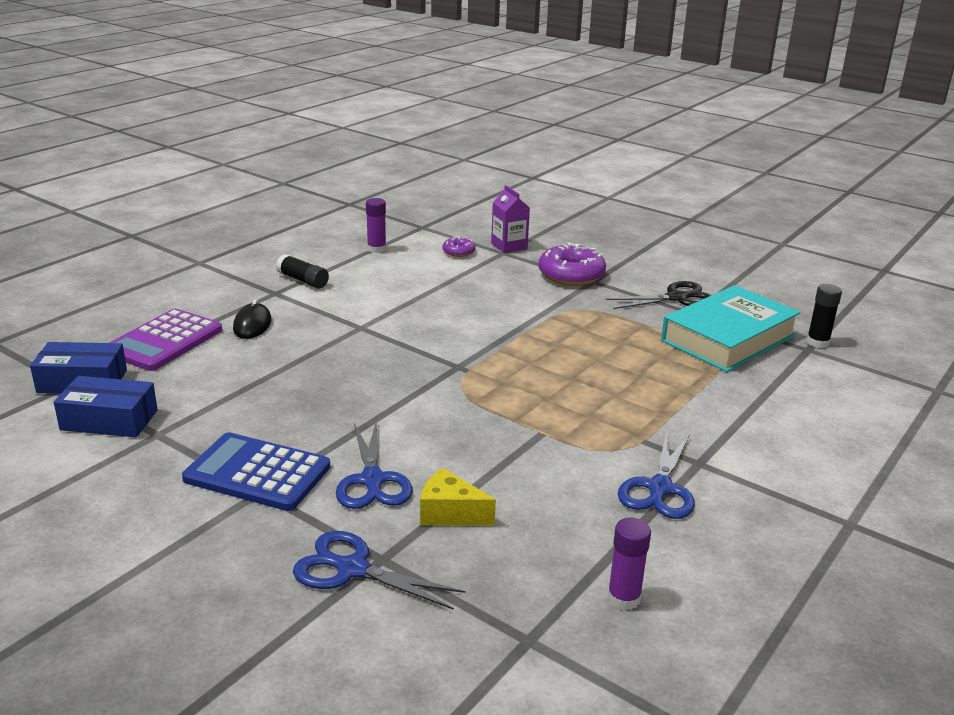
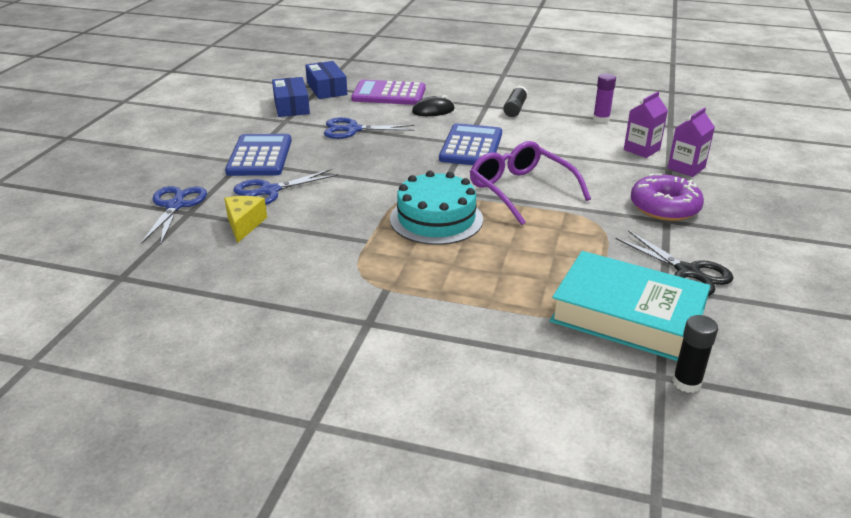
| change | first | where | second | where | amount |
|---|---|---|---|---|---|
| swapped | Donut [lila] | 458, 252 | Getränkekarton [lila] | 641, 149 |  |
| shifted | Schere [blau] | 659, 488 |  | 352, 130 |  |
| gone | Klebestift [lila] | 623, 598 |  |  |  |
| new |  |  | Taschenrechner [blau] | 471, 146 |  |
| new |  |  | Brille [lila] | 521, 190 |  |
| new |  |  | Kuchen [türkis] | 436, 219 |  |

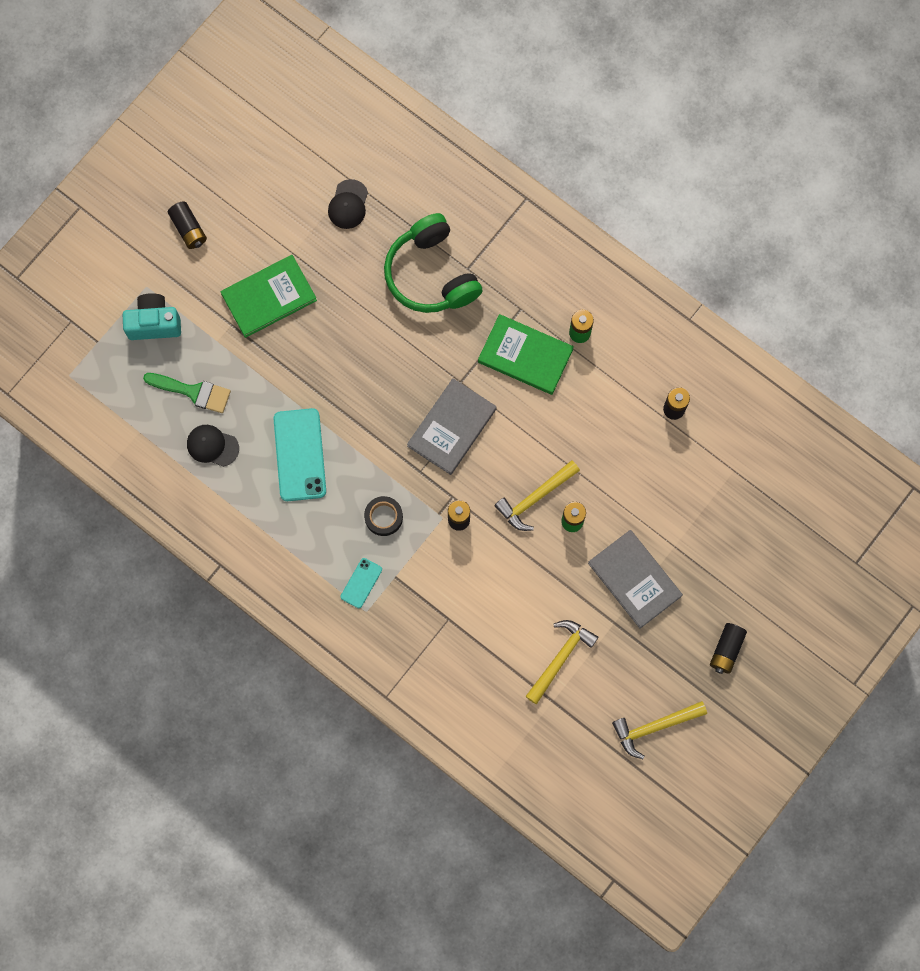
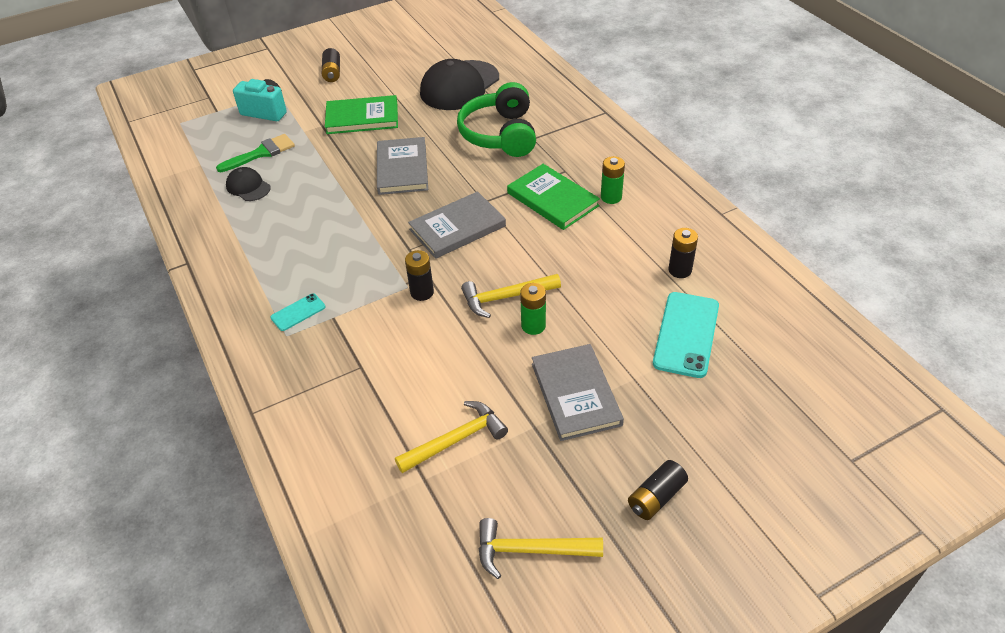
| change | first | where | second | where | amount |
|---|---|---|---|---|---|
| scaled | Kappe [schwarz] | 348, 204 |  | 459, 86 | x2.03 |
| rotated | Pinsel [grün] | 193, 392 |  | 261, 153 | 75 degrees counterclockwise |
| shifted | Handy [türkis] | 299, 455 |  | 686, 334 |  |
| gone | Klebeband [schwarz] | 383, 517 |  |  |  |
| new |  |  | Buch [grau] | 402, 169 |  |

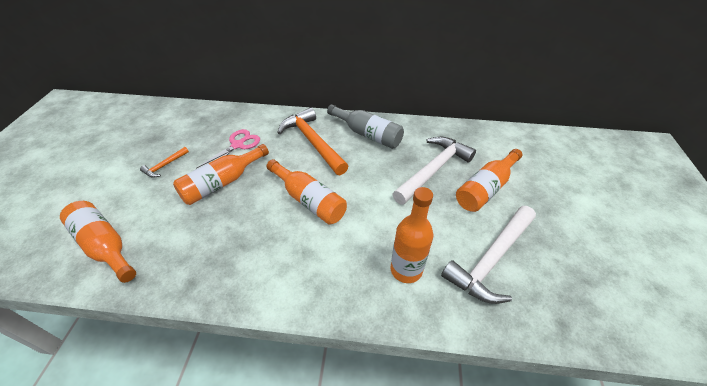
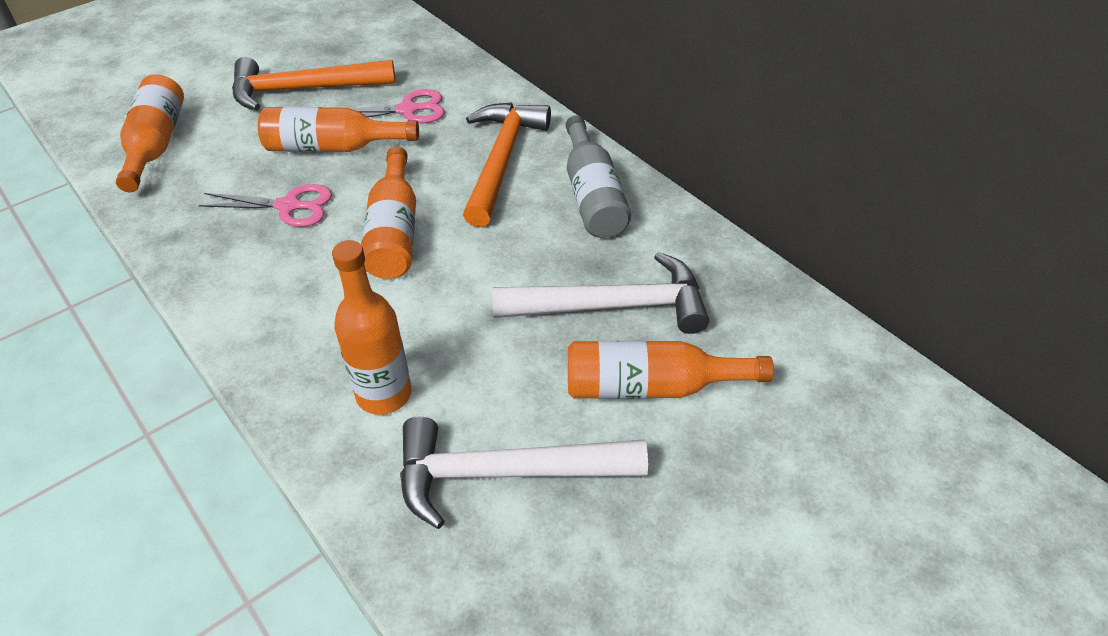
| change | first | where | second | where | amount |
|---|---|---|---|---|---|
| scaled | Hammer [orange] | 165, 166 |  | 304, 90 | x2.20 |
| new |  |  | Schere [rosa] | 289, 206 |  |

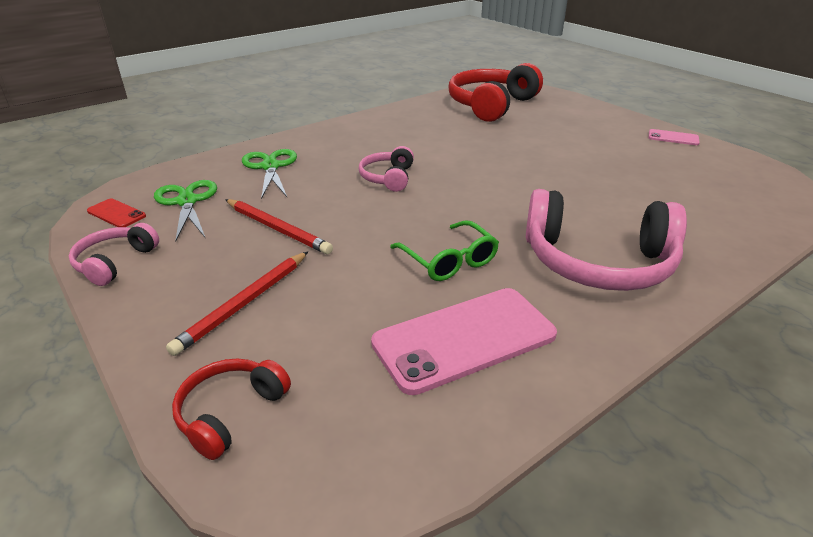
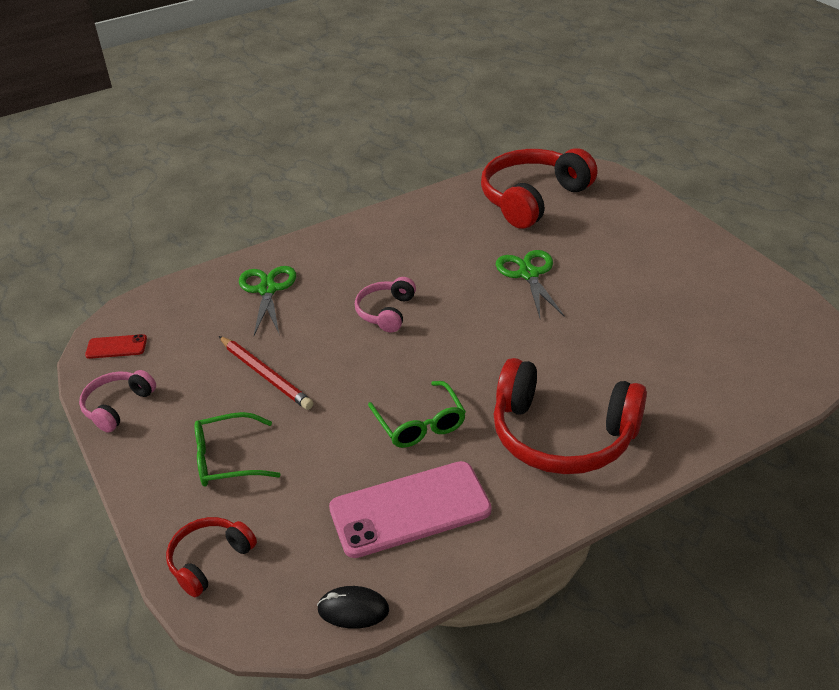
| change | first | where | second | where | amount |
|---|---|---|---|---|---|
| gone | Handy [rosa] | 673, 138 |  |  |  |
| shifted | Schere [grün] | 187, 201 |  | 528, 274 |  |
| repainted | Kopfhörer [rosa] | 597, 262 | Kopfhörer [rot] | 562, 435 |  |
| rotated | Handy [rot] | 116, 214 |  | 116, 347 | 45 degrees counterclockwise |
| swapped | Bleistift [rot] | 244, 303 | Brille [grün] | 228, 459 |  |
| new |  |  | Computermaus [schwarz] | 353, 610 |  |

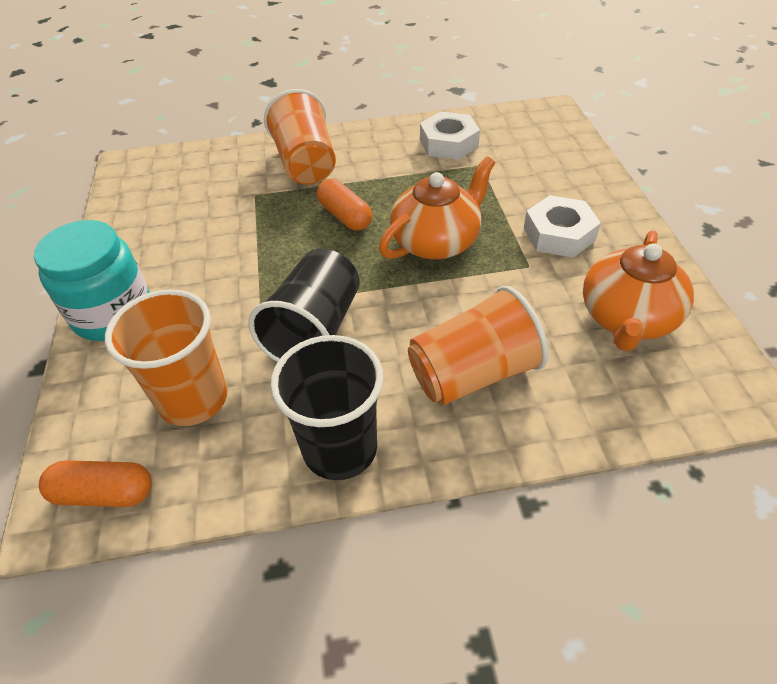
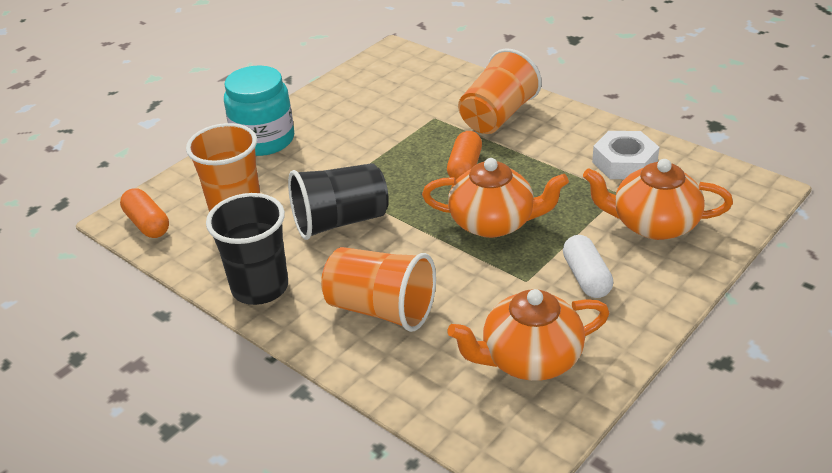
| change | first | where | second | where | amount |
|---|---|---|---|---|---|
| swapped | Sechskantmutter [weiß] | 559, 234 | Kapsel [weiß] | 586, 277 |  |
| new |  |  | Teekanne [orange] | 653, 224 |  |

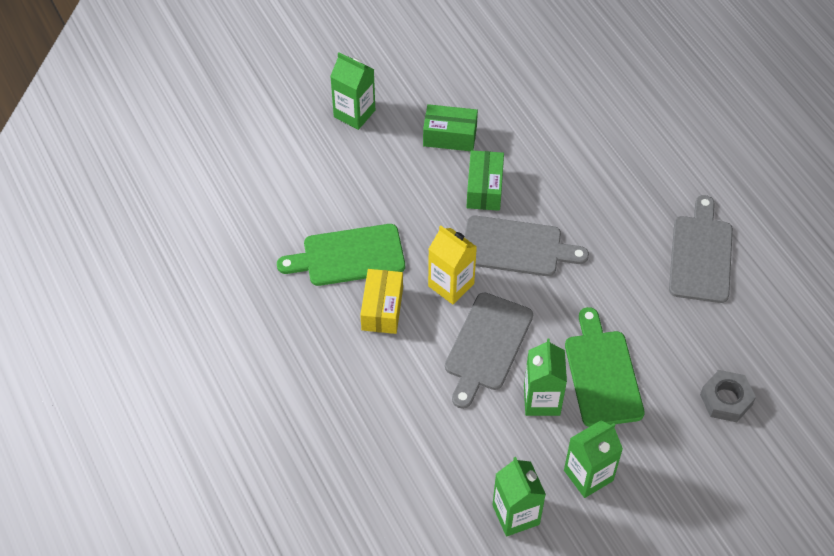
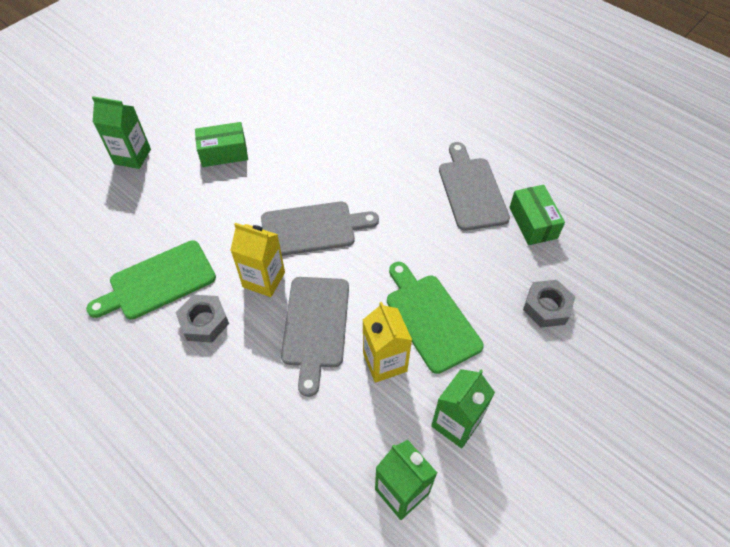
| change | first | where | second | where | amount |
|---|---|---|---|---|---|
| shifted | Schachtel [grün] | 484, 188 |  | 533, 223 |  |
| swapped | Schachtel [gelb] | 382, 309 | Sechskantmutter [grau] | 204, 322 |  |
| repainted | Getränkekarton [grün] | 541, 400 | Getränkekarton [gelb] | 385, 362 |  |

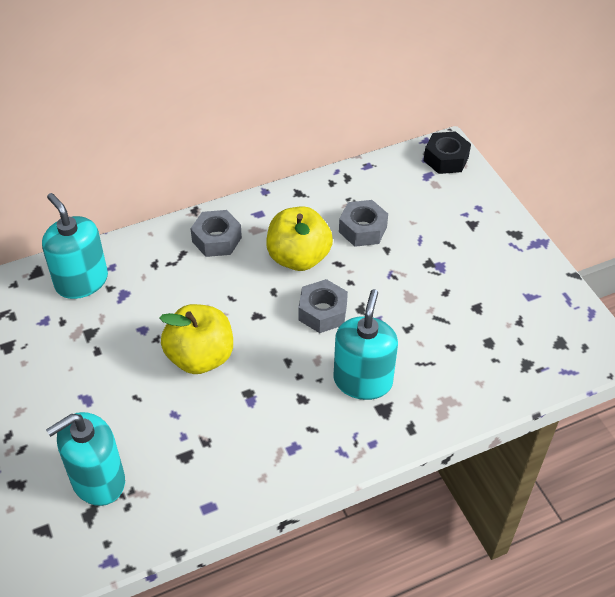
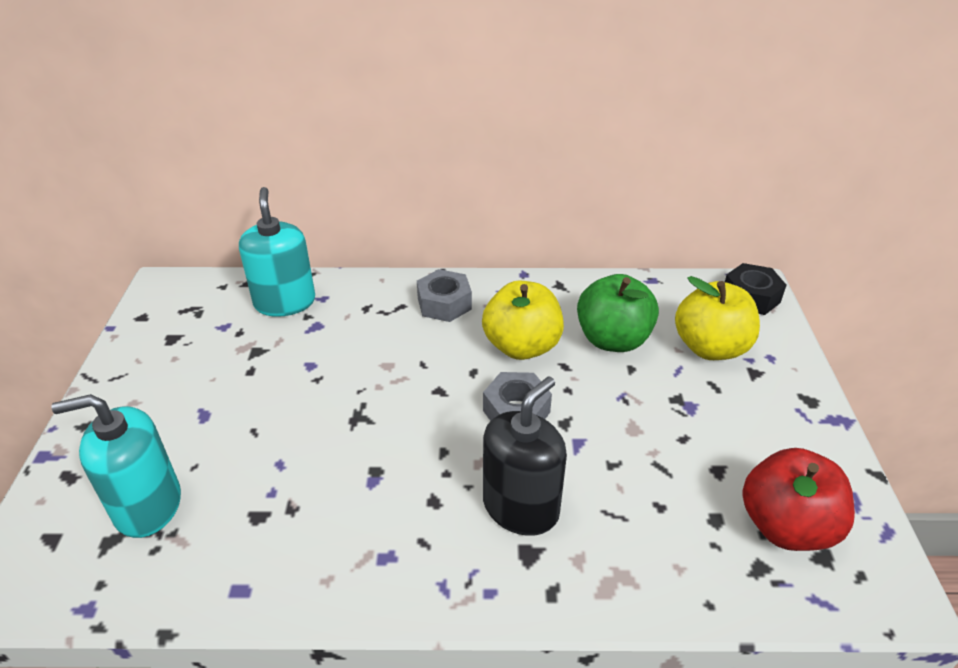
| change | first | where | second | where | amount |
|---|---|---|---|---|---|
| swapped | Sechskantmutter [grau] | 363, 229 | Apfel [grün] | 613, 340 |  |
| repainted | Seifenspender [türkis] | 362, 381 | Seifenspender [schwarz] | 521, 507 |  |
| shifted | Apfel [gelb] | 200, 357 |  | 710, 348 |  |
| new |  |  | Apfel [rot] | 786, 526 |  |

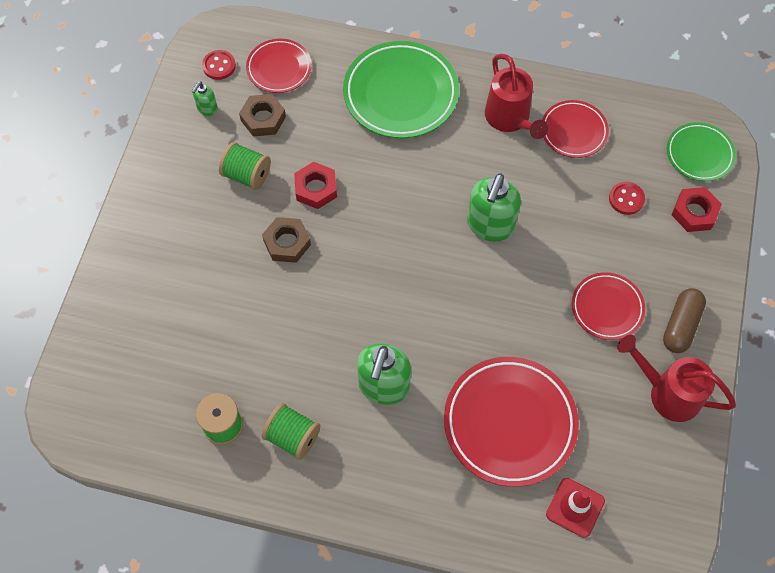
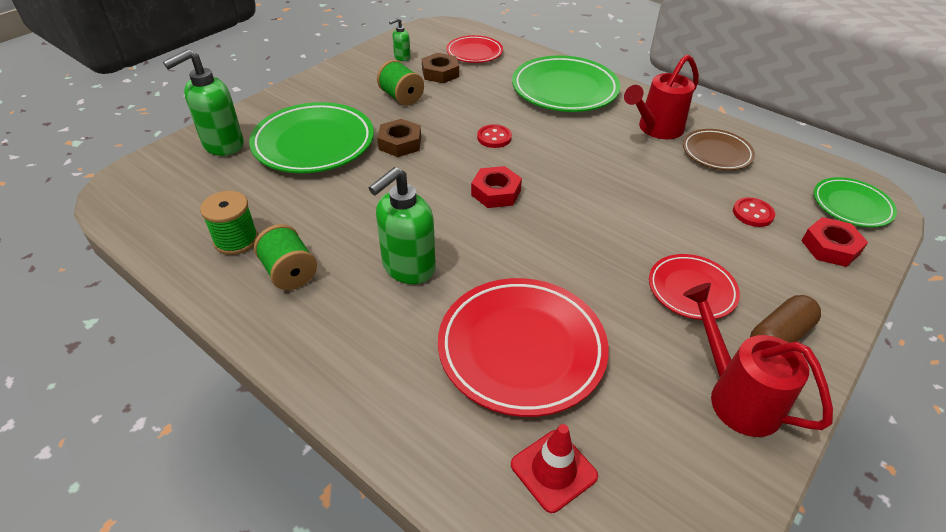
| change | first | where | second | where | amount |
|---|---|---|---|---|---|
| shifted | Knopf [rot] | 219, 66 |  | 494, 137 |  |
| rotated | Gießkanne [rot] | 510, 119 |  | 656, 129 | 45 degrees clockwise |
| repainted | Teller [rot] | 573, 131 | Teller [braun] | 716, 153 |  |
| shifted | Sechskantmutter [rot] | 316, 188 |  | 496, 192 |  |
| shifted | Seifenspender [grün] | 490, 226 |  | 222, 145 |  |
| new |  |  | Teller [grün] | 314, 143 |  |

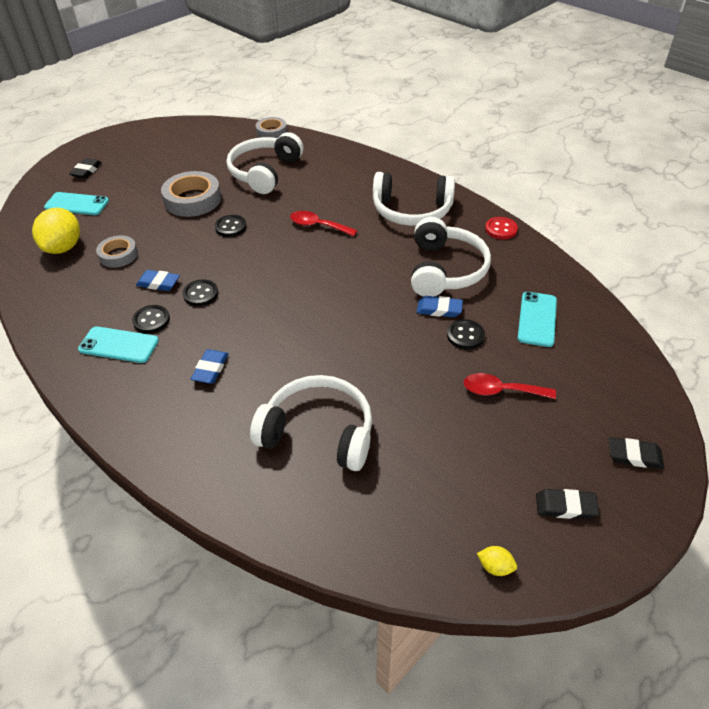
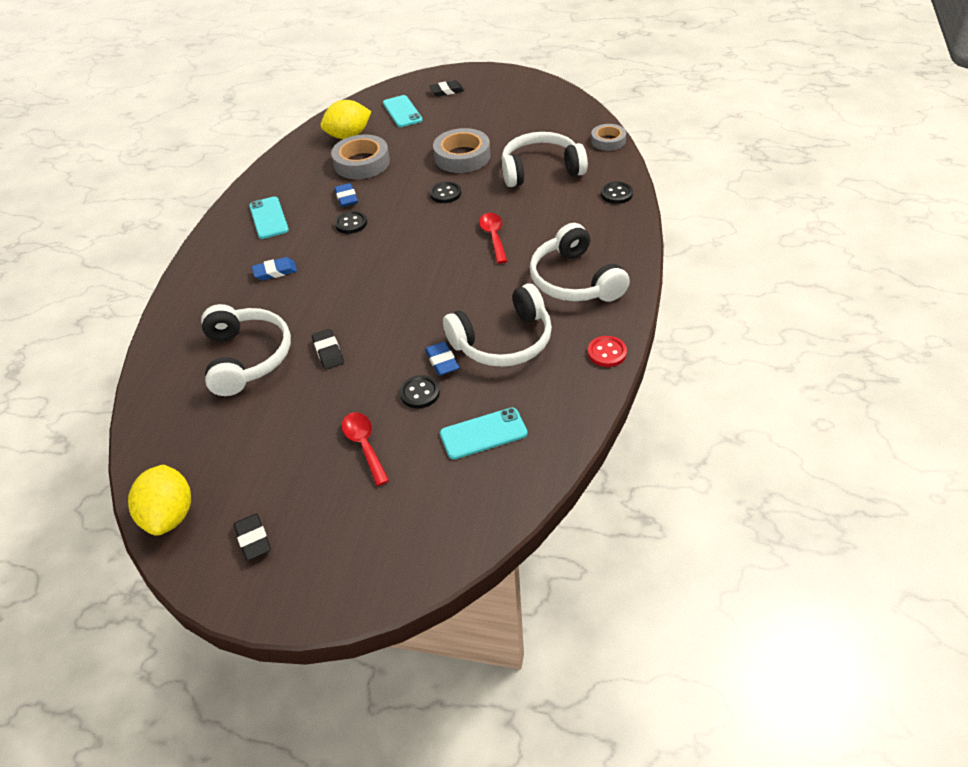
| change | first | where | second | where | amount |
|---|---|---|---|---|---|
| scaled | Klebeband [grau] | 118, 255 |  | 362, 163 | x1.63 |
| shifted | Knopf [schwarz] | 151, 320 |  | 616, 194 |  |
| shifted | Radiergummi [schwarz] | 634, 455 |  | 328, 352 |  |
| scaled | Zitrone [gelb] | 495, 566 |  | 170, 515 | x2.31 |

